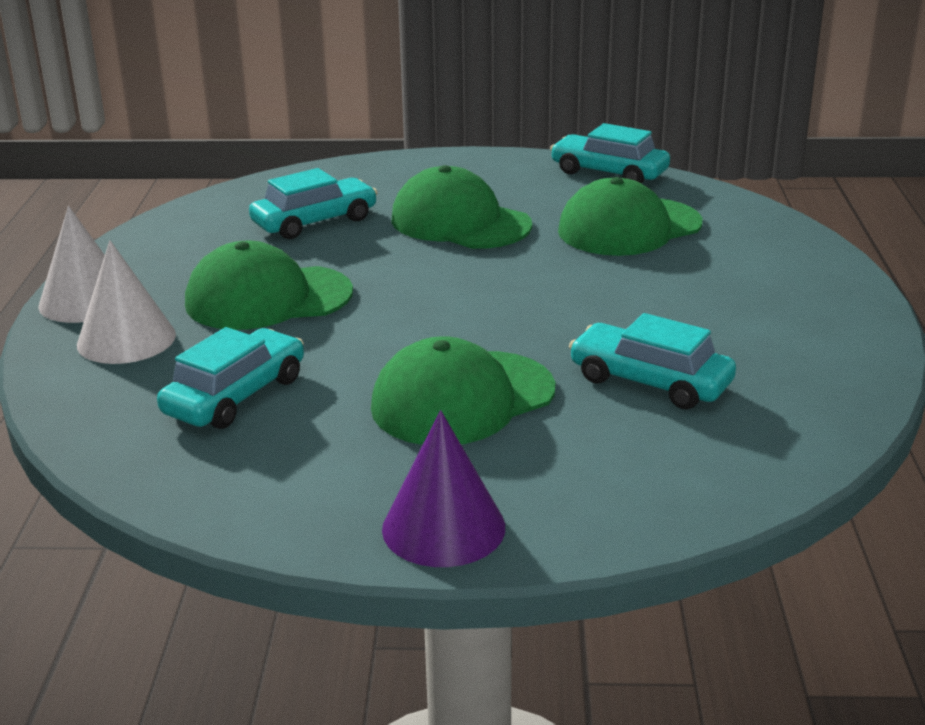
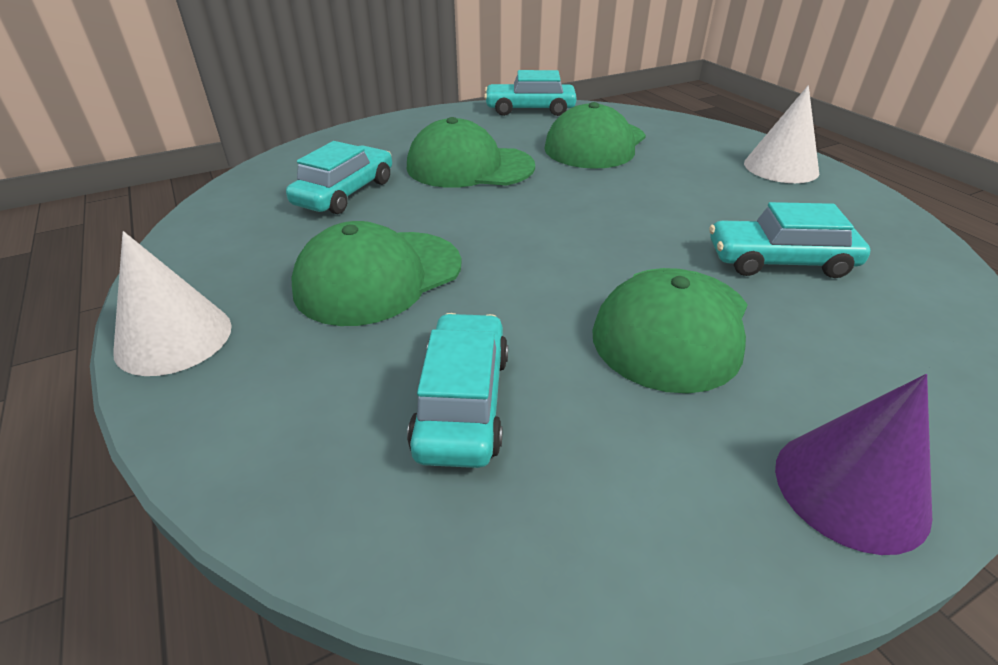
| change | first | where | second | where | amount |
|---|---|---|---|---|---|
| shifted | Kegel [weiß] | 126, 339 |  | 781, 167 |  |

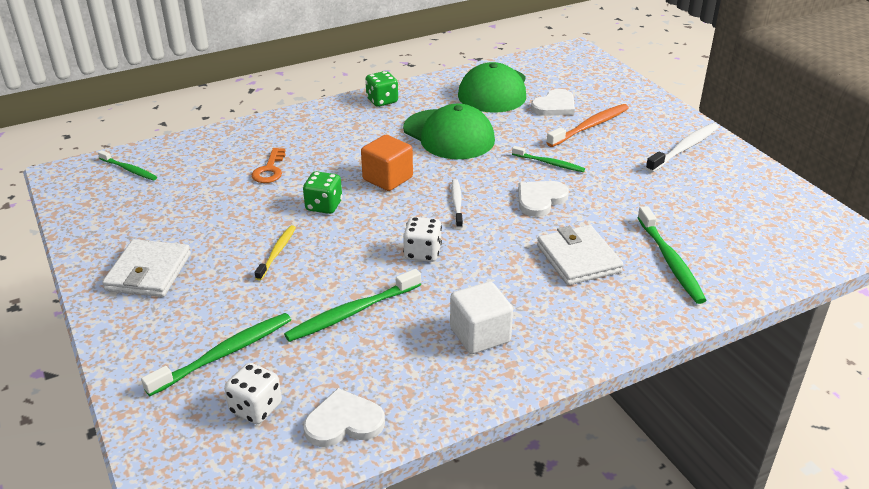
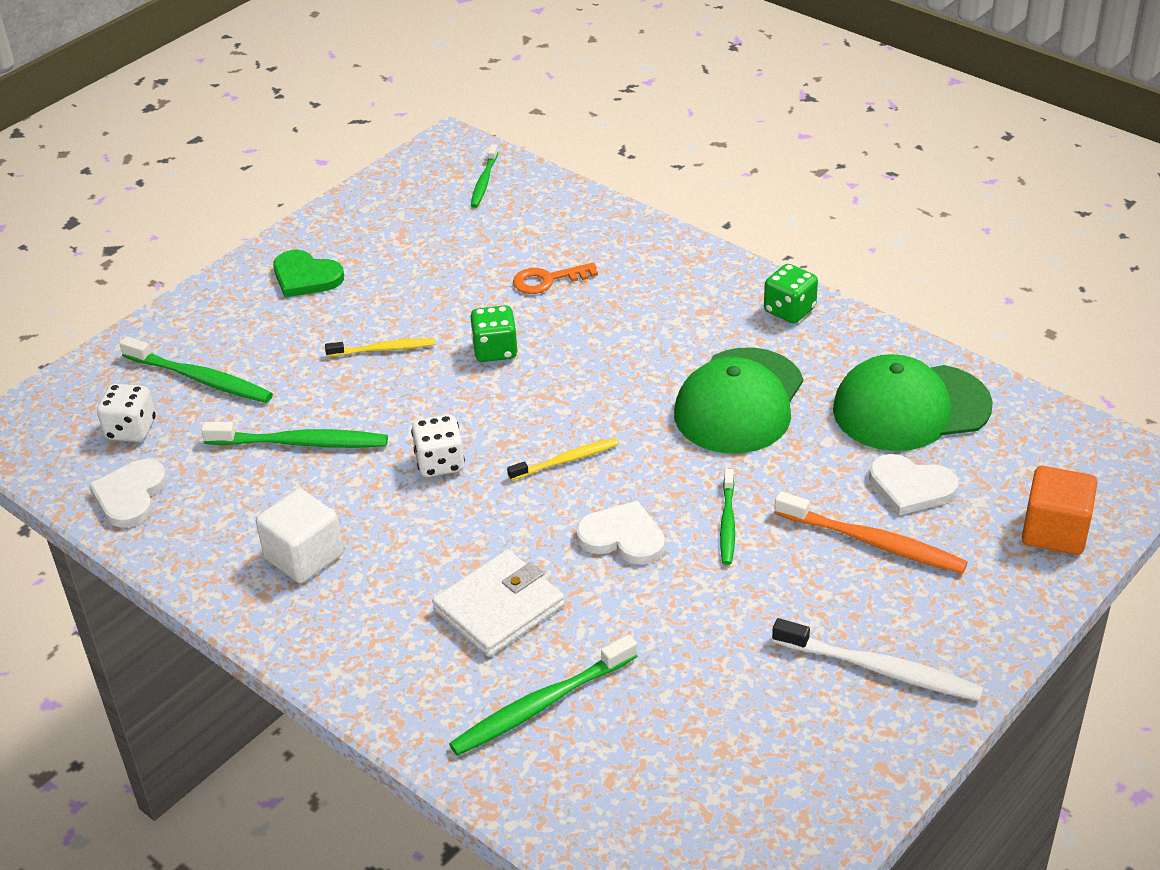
| change | first | where | second | where | amount |
|---|---|---|---|---|---|
| shifted | Kubus [orange] | 387, 178 |  | 1055, 531 |  |
| repainted | Zahnbürste [weiß] | 457, 203 | Zahnbürste [gelb] | 566, 460 |  |
| swapped | Geldbörse [weiß] | 149, 272 | Herz [grün] | 306, 277 |  |
| rotated | Zahnbürste [grün] | 351, 313 |  | 301, 443 | 150 degrees clockwise |
| rotated | Herz [weiß] | 344, 422 |  | 130, 495 | 135 degrees counterclockwise |

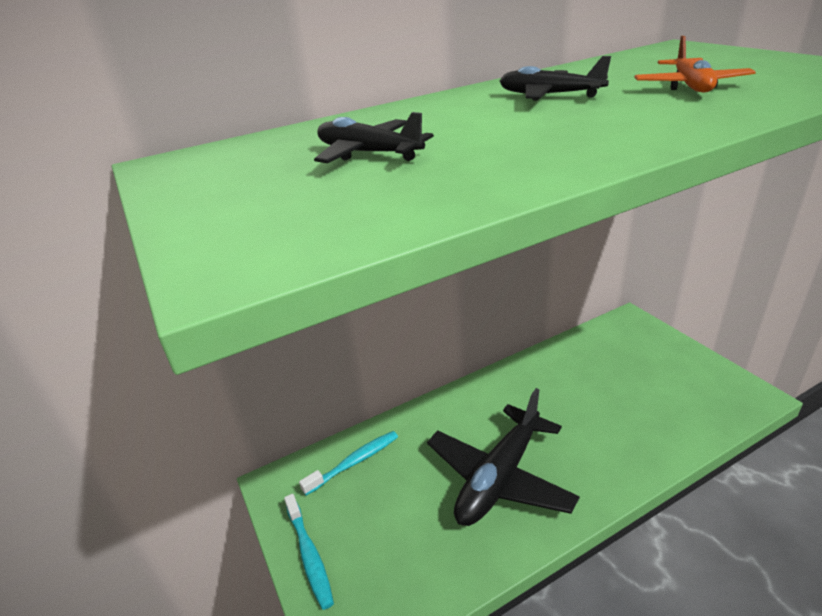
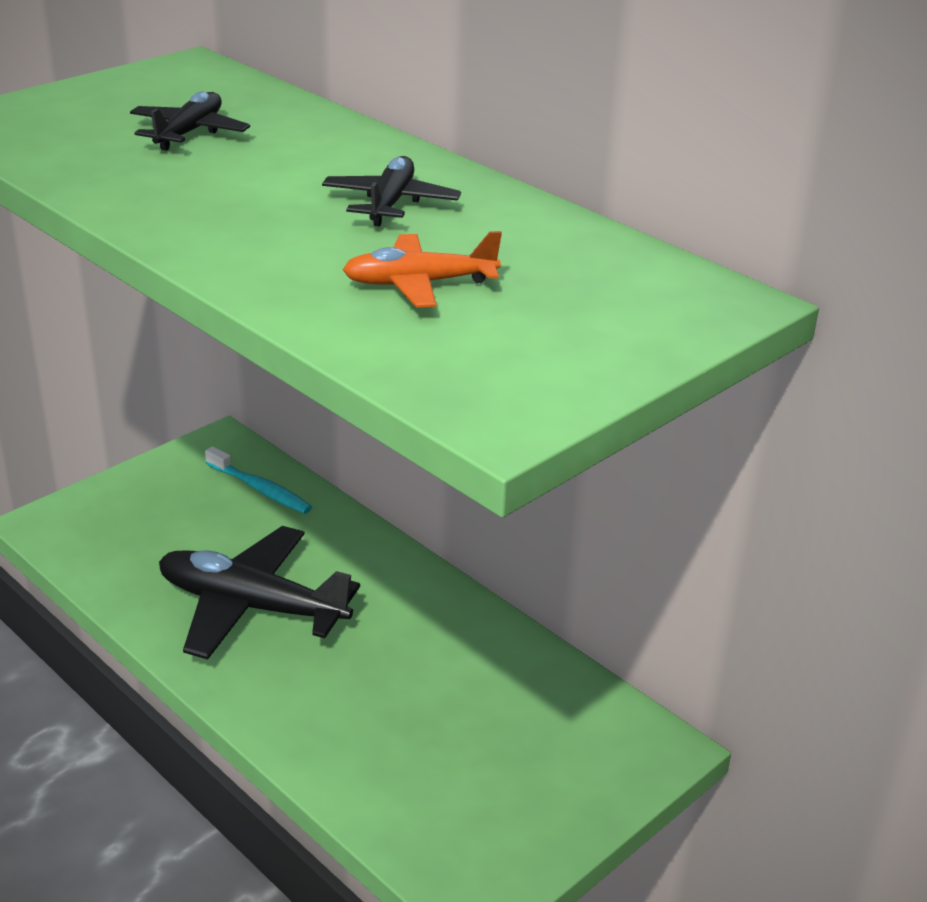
| change | first | where | second | where | amount |
|---|---|---|---|---|---|
| gone | Zahnbürste [türkis] | 309, 555 |  |  |  |

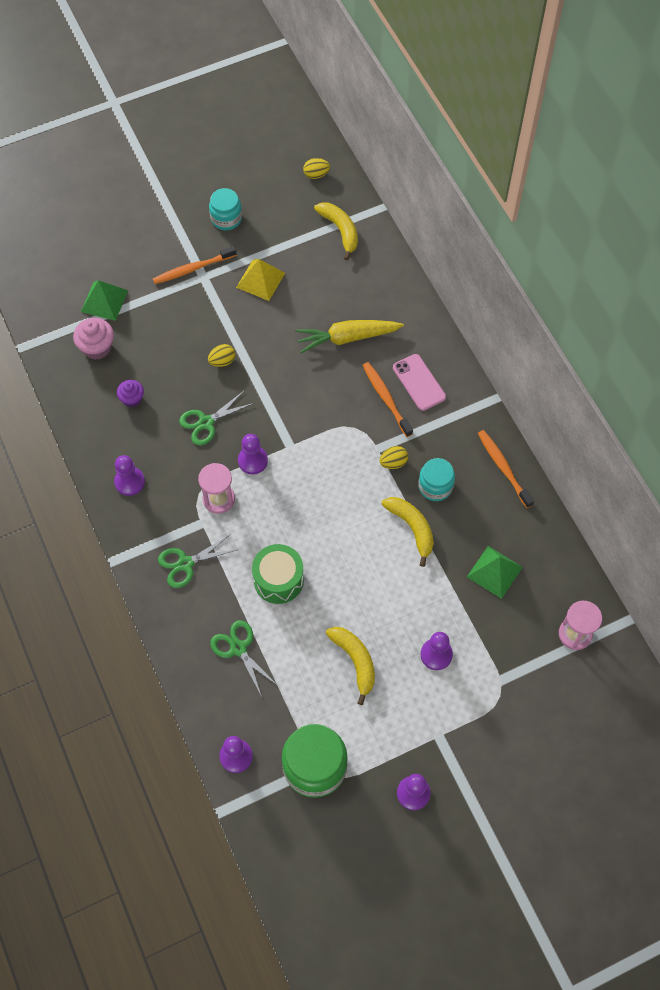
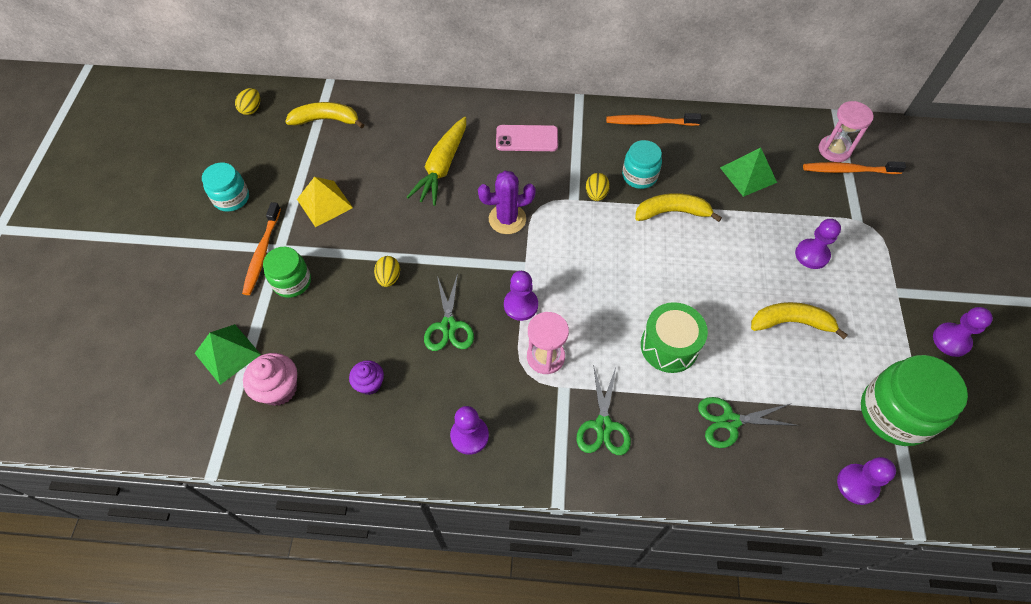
| change | first | where | second | where | amount |
|---|---|---|---|---|---|
| shifted | Zahnbürste [orange] | 386, 398 |  | 848, 170 |  |
| new |  |  | Kaktus [lila] | 507, 219 |  |
| new |  |  | Einmachglas [grün] | 292, 282 |  |

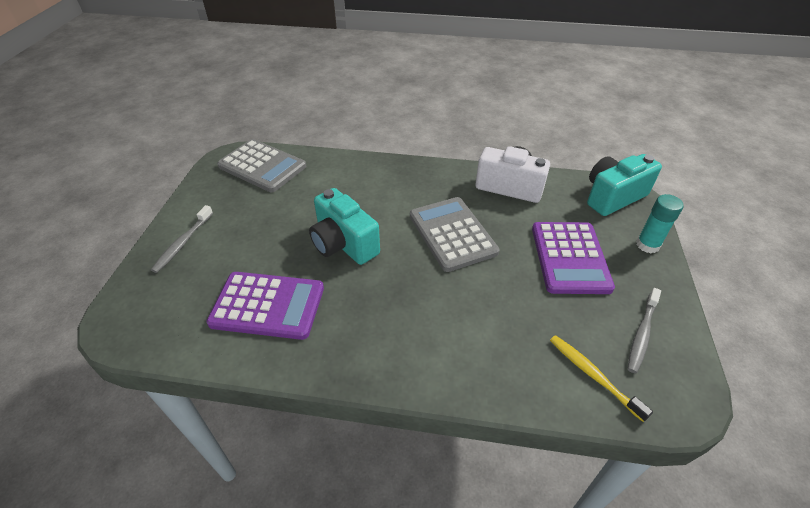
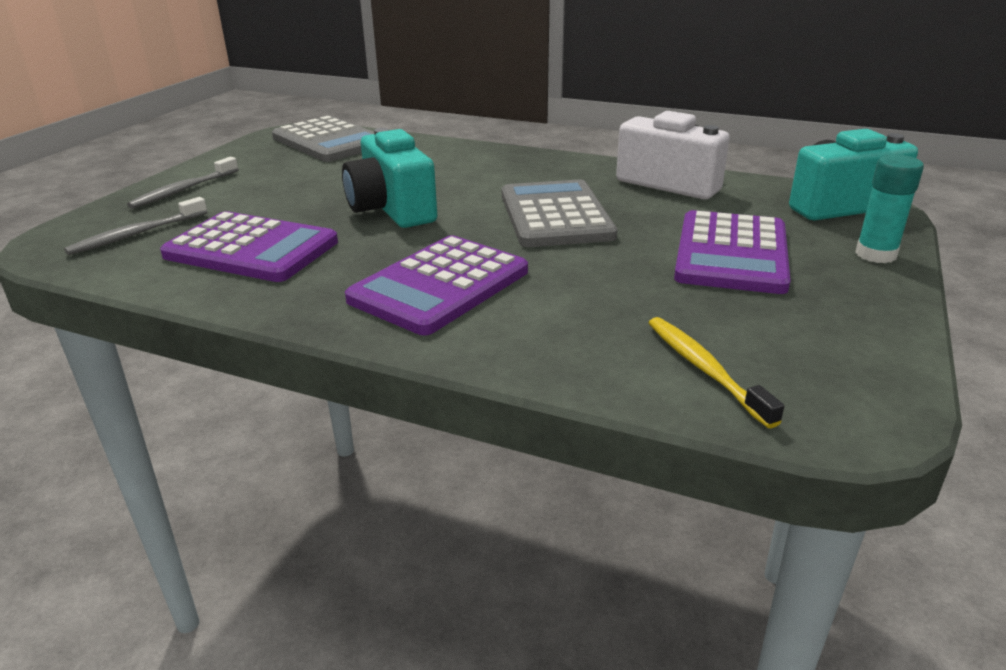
| change | first | where | second | where | amount |
|---|---|---|---|---|---|
| shifted | Zahnbürste [grau] | 642, 334 |  | 137, 234 |  |
| new |  |  | Taschenrechner [lila] | 439, 286 |  |

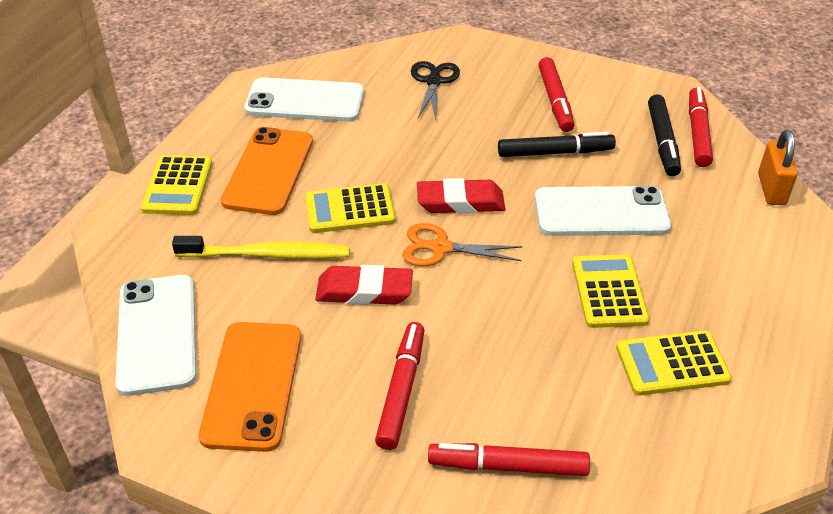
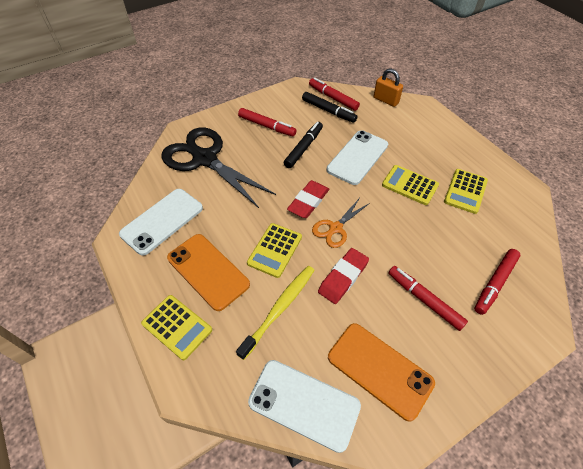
| change | first | where | second | where | amount |
|---|---|---|---|---|---|
| scaled | Schere [schwarz] | 433, 81 |  | 205, 159 | x2.03 |

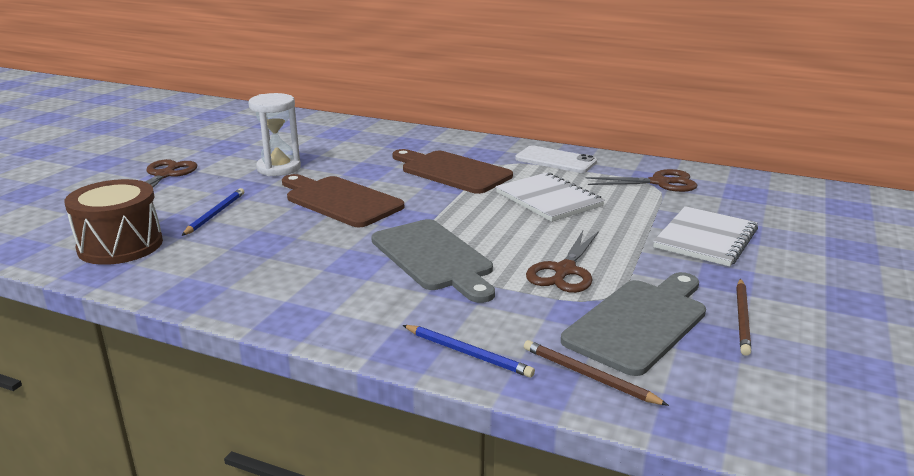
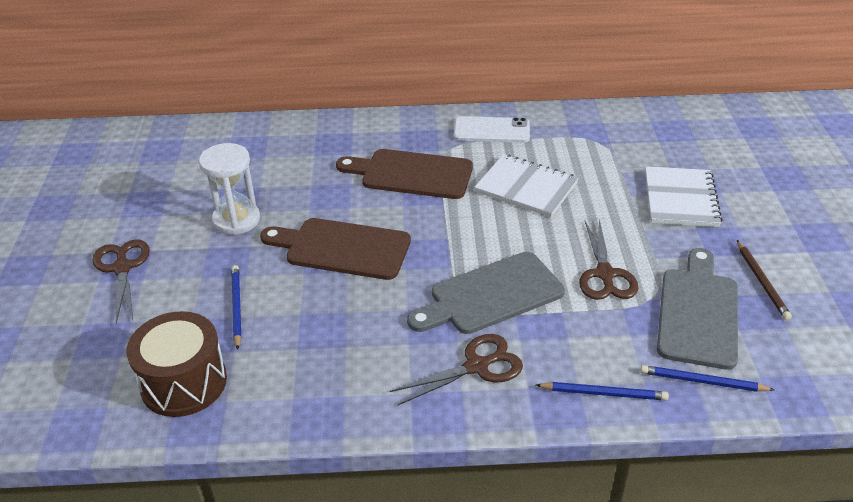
| change | first | where | second | where | amount |
|---|---|---|---|---|---|
| shifted | Schere [braun] | 659, 183 |  | 477, 366 |  |
| rotated | Schneidebrett [grau] | 434, 258 |  | 491, 295 | 120 degrees clockwise |
| repainted | Bleistift [braun] | 588, 376 | Bleistift [blau] | 702, 382 |  |

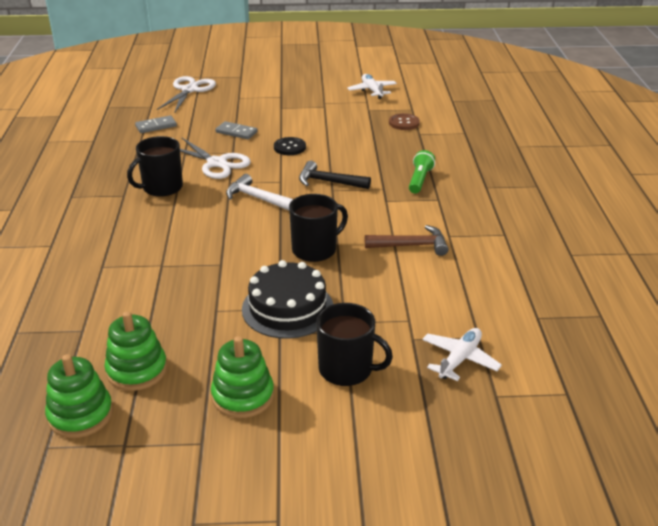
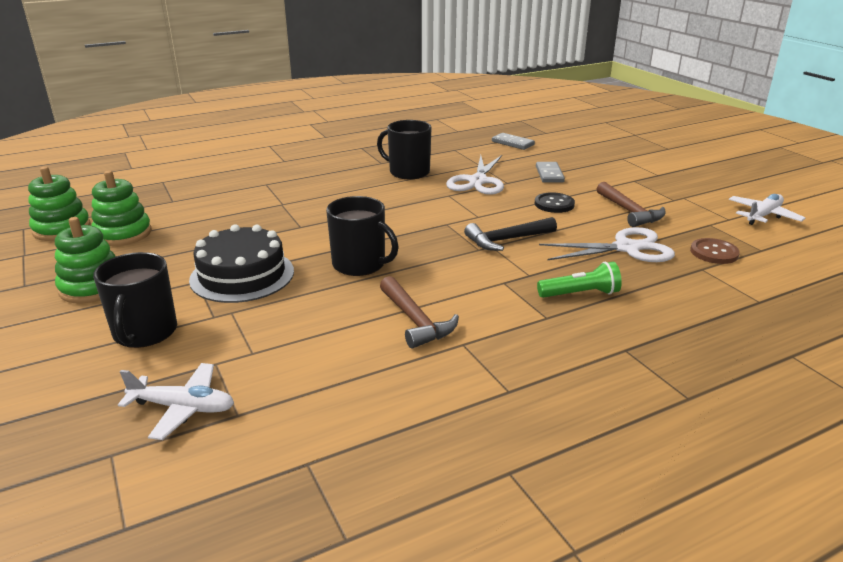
| change | first | where | second | where | amount |
|---|---|---|---|---|---|
| shifted | Schere [weiß] | 189, 90 |  | 627, 248 |  |
| rotated | Hammer [schwarz] | 328, 182 |  | 506, 240 | 105 degrees counterclockwise |
| gone | Hammer [weiß] | 256, 198 |  |  |  |
| new |  |  | Hammer [braun] | 629, 212 |  |

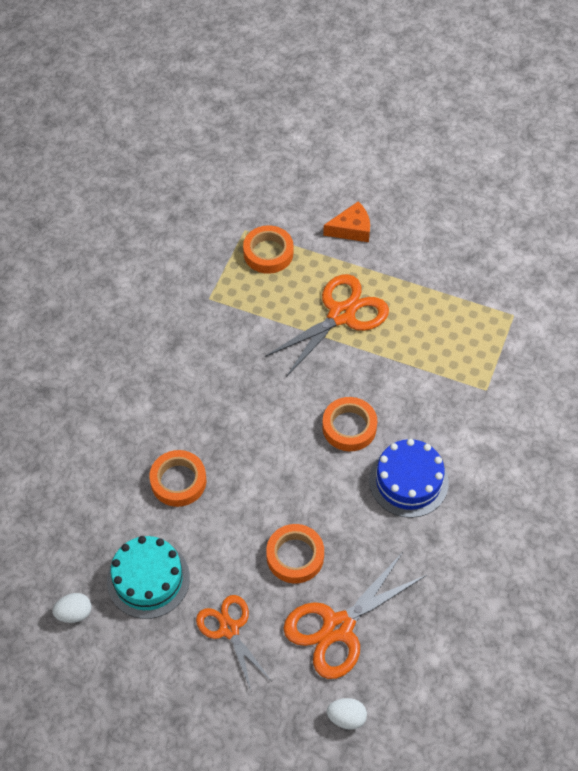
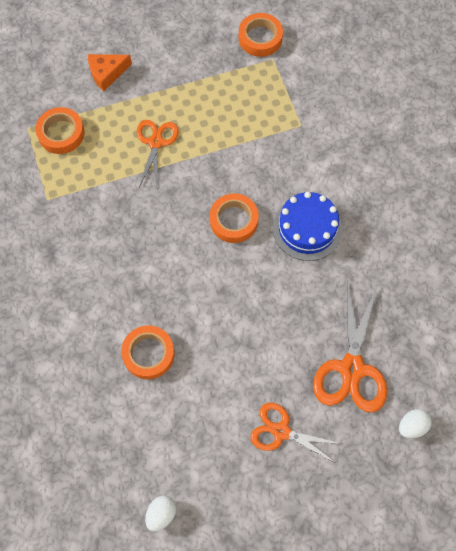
| change | first | where | second | where | amount |
|---|---|---|---|---|---|
| rotated | Käse [orange] | 351, 229 |  | 107, 73 | 150 degrees counterclockwise |
| scaled | Schere [orange] | 341, 315 |  | 156, 142 | x0.65 |
| shifted | Klebeband [orange] | 295, 556 |  | 260, 38 |  |
| gone | Kuchen [türkis] | 148, 579 |  |  |  |

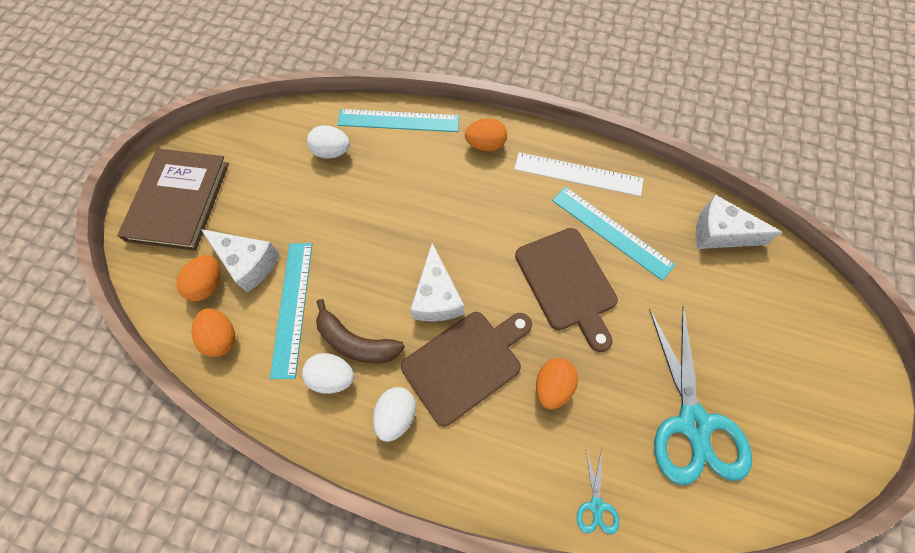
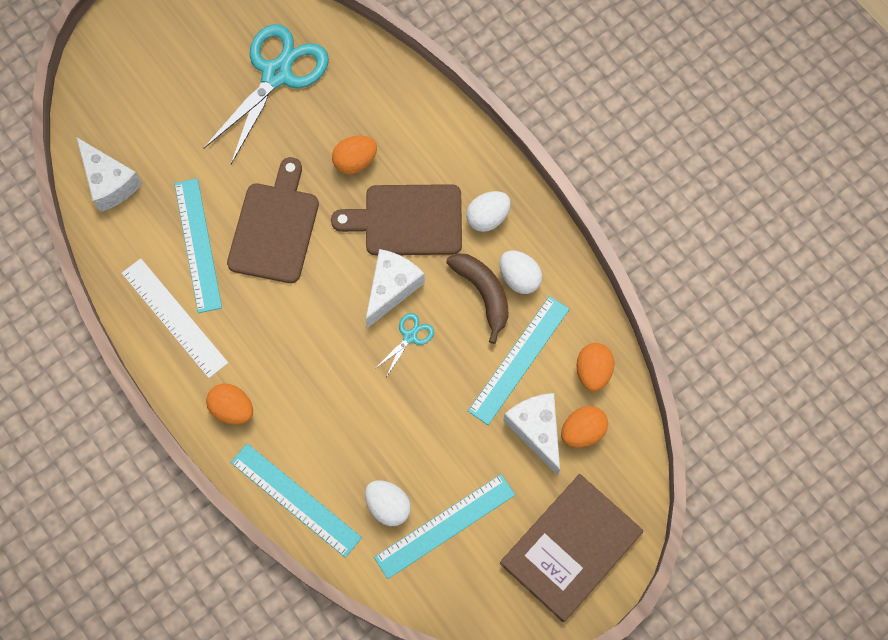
| change | first | where | second | where | amount |
|---|---|---|---|---|---|
| shifted | Schere [türkis] | 596, 505 |  | 410, 336 |  |
| new |  |  | Lineal [türkis] | 445, 526 |  |

